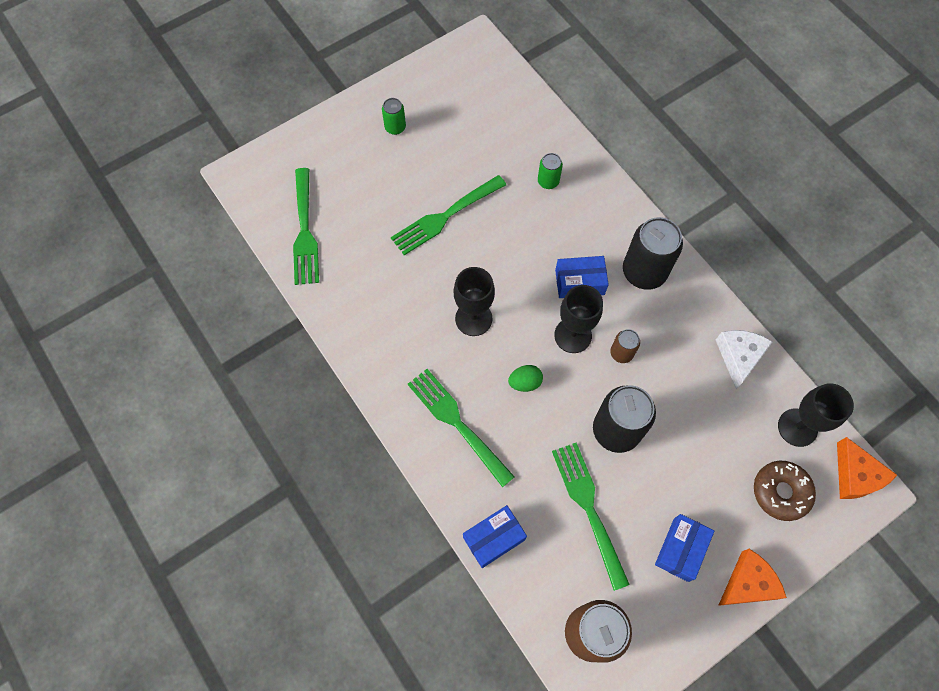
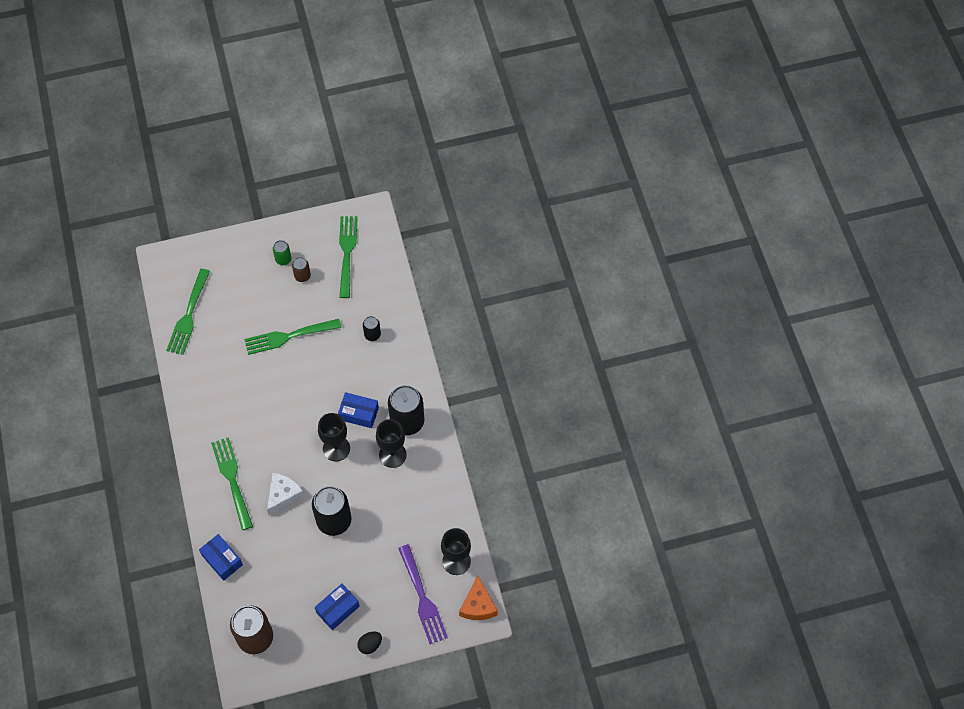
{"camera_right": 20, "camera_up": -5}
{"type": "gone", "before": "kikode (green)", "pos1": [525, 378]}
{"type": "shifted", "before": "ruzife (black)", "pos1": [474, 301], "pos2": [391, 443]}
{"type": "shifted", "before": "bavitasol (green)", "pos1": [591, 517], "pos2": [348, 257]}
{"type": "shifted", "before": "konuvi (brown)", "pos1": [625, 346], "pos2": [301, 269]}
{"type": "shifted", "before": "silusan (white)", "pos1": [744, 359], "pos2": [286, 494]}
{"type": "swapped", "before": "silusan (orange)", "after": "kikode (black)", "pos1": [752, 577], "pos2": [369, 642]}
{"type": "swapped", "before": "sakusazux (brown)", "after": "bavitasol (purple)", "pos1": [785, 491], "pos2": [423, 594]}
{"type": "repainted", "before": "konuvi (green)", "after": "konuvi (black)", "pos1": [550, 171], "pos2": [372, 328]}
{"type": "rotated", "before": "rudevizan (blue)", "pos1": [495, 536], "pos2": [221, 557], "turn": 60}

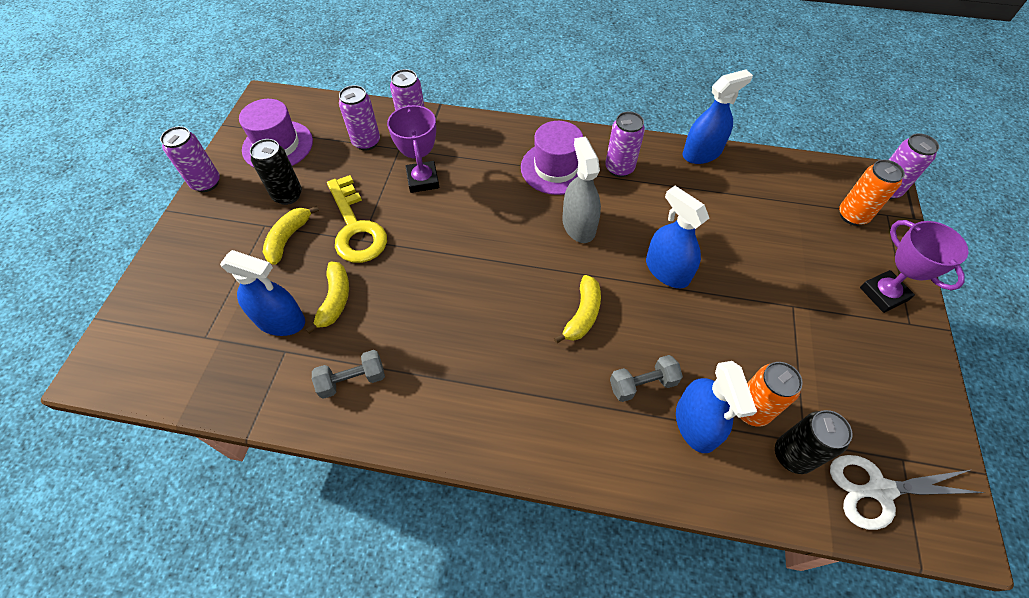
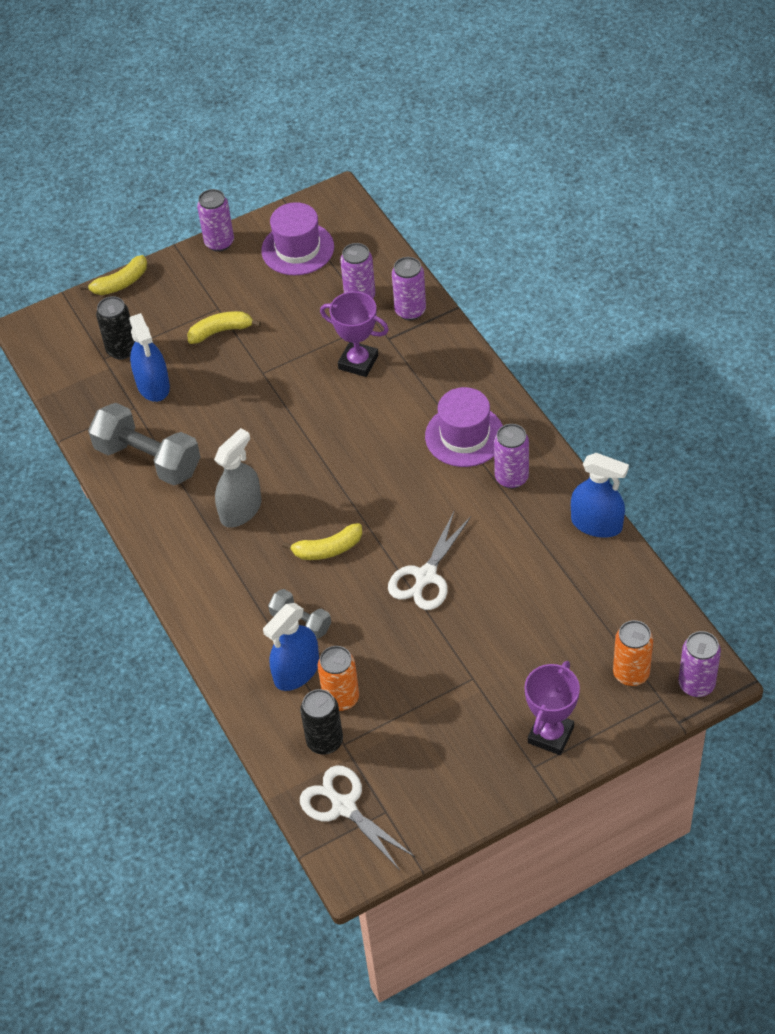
{"camera_right": 55, "camera_up": -5}
{"type": "gone", "before": "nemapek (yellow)", "pos1": [357, 219]}
{"type": "shifted", "before": "konuvi (black)", "pos1": [276, 172], "pos2": [115, 328]}
{"type": "shifted", "before": "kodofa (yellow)", "pos1": [327, 298], "pos2": [113, 275]}
{"type": "shifted", "before": "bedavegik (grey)", "pos1": [581, 190], "pos2": [238, 478]}
{"type": "swapped", "before": "bedavegik (blue)", "after": "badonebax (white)", "pos1": [677, 237], "pos2": [429, 561]}
{"type": "rotated", "before": "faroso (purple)", "pos1": [413, 149], "pos2": [354, 334], "turn": 75}
{"type": "scaled", "before": "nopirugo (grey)", "pos1": [348, 374], "pos2": [144, 444], "scale": 1.88}

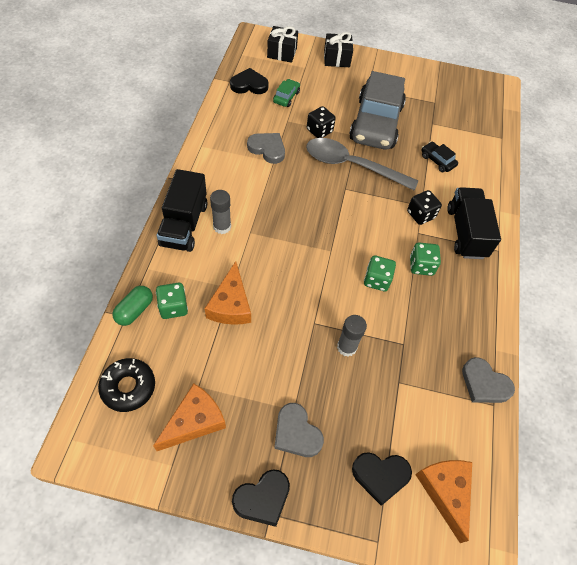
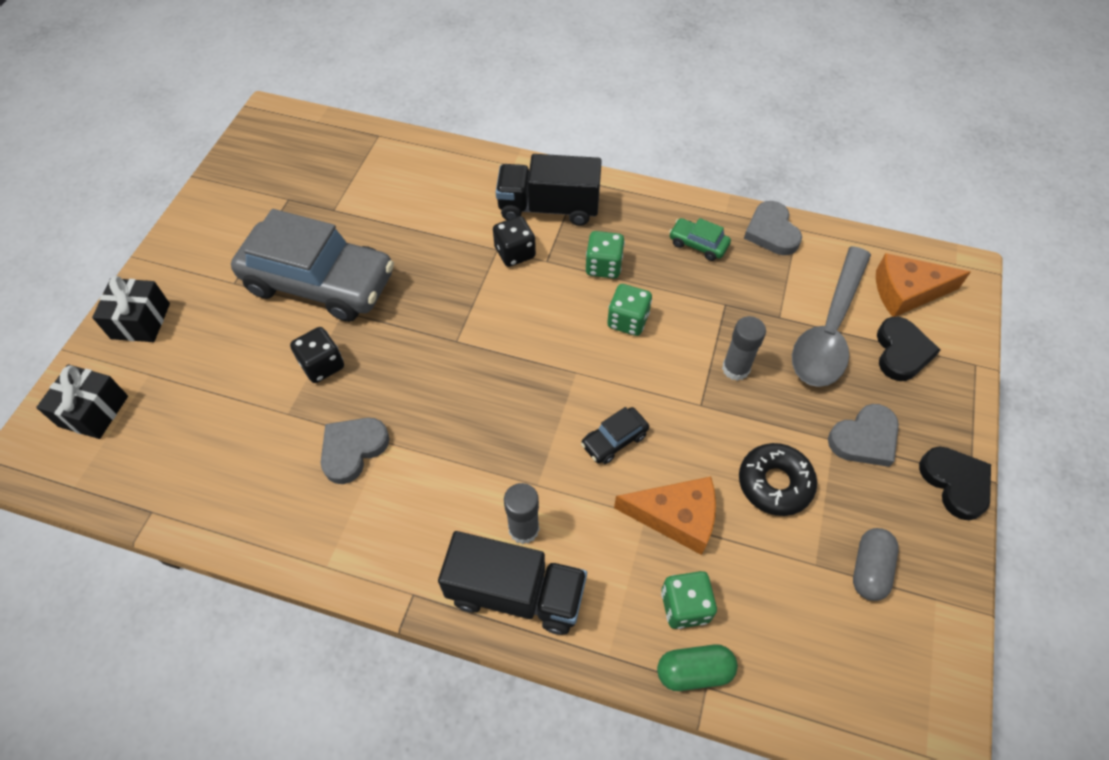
{"camera_right": -80, "camera_up": 0}
{"type": "gone", "before": "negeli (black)", "pos1": [249, 81]}
{"type": "shifted", "before": "sakusazux (black)", "pos1": [126, 385], "pos2": [778, 479]}
{"type": "shifted", "before": "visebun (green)", "pos1": [286, 93], "pos2": [700, 239]}
{"type": "shifted", "before": "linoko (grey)", "pos1": [362, 164], "pos2": [831, 316]}
{"type": "shifted", "before": "visebun (black)", "pos1": [439, 157], "pos2": [615, 435]}
{"type": "swapped", "before": "silusan (orange)", "after": "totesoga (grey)", "pos1": [189, 417], "pos2": [876, 564]}
{"type": "rotated", "before": "totesoga (green)", "pos1": [132, 306], "pos2": [697, 667], "turn": -45}
{"type": "rotated", "before": "negeli (grey)", "pos1": [488, 380], "pos2": [773, 228], "turn": 120}

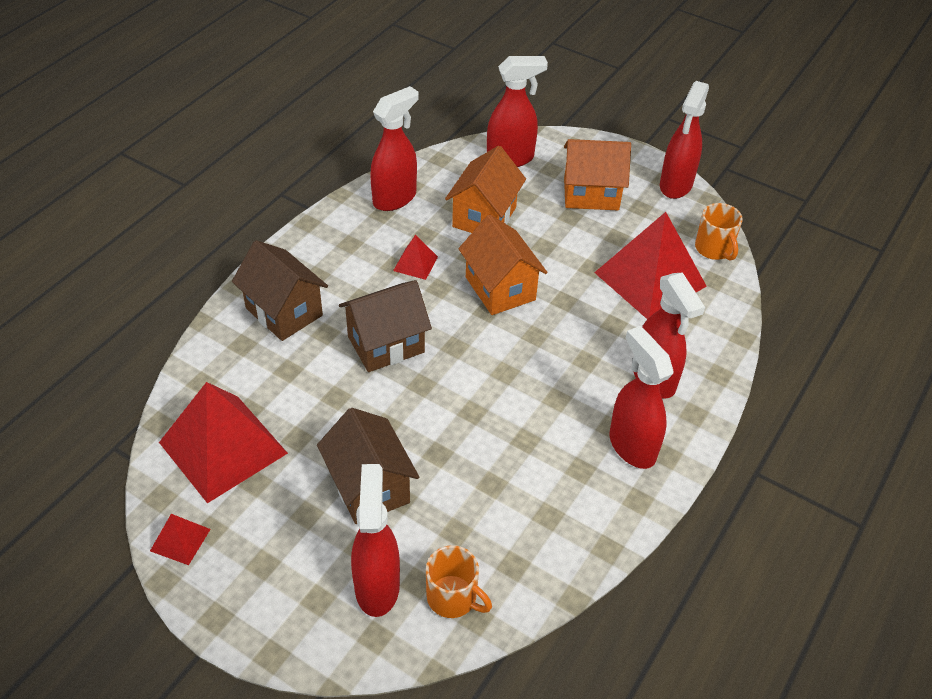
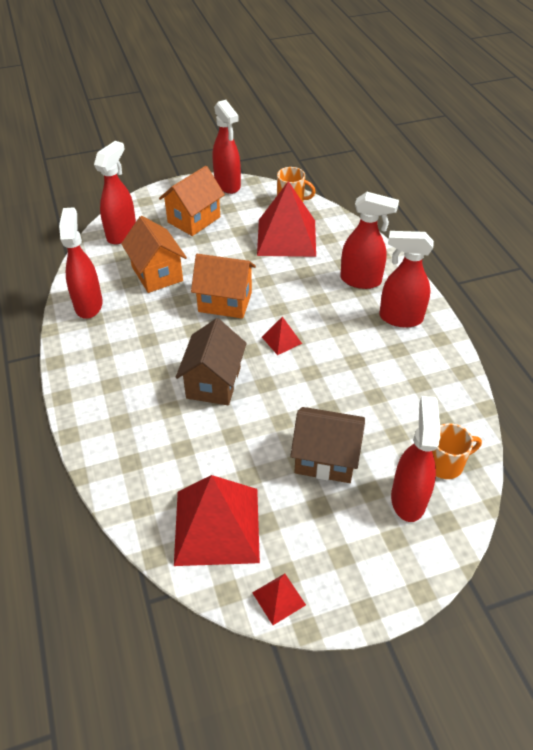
{"camera_right": -50, "camera_up": 0}
{"type": "gone", "before": "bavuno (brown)", "pos1": [280, 290]}
{"type": "shifted", "before": "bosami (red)", "pos1": [415, 257], "pos2": [282, 336]}
{"type": "rotated", "before": "bedavegik (red)", "pos1": [375, 540], "pos2": [416, 459], "turn": 60}

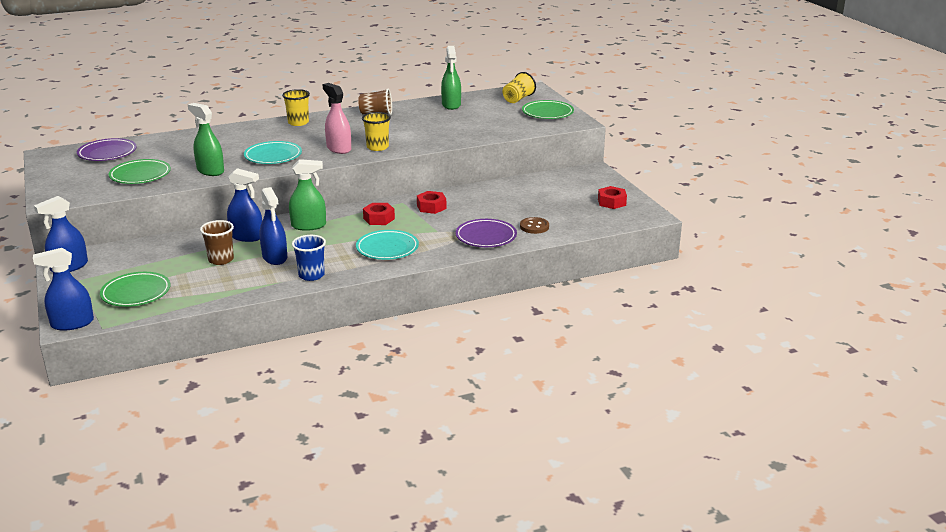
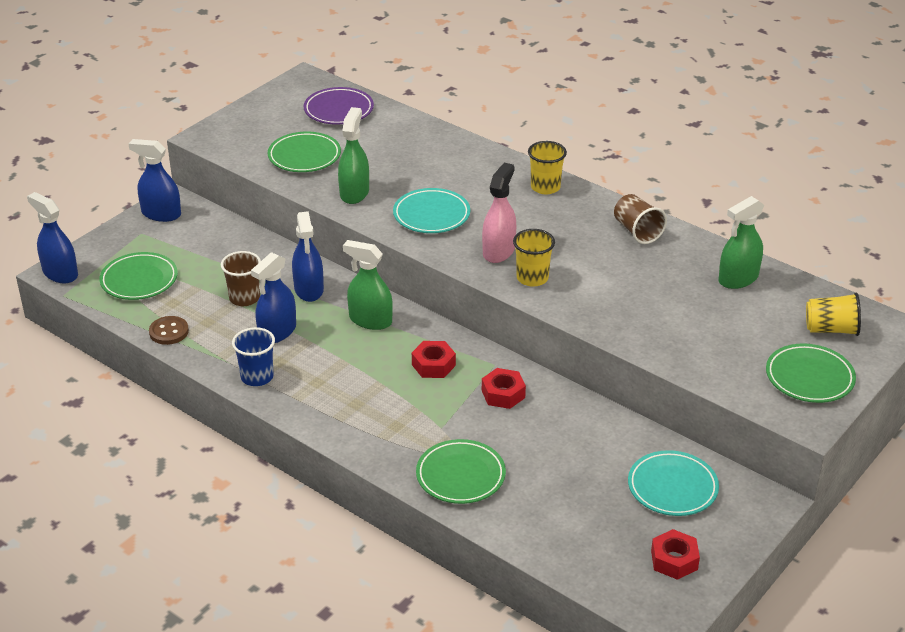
{"camera_right": 60, "camera_up": 10}
{"type": "shifted", "before": "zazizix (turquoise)", "pos1": [387, 245], "pos2": [673, 483]}
{"type": "shifted", "before": "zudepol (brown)", "pos1": [534, 225], "pos2": [169, 330]}
{"type": "repainted", "before": "zazizix (purple)", "after": "zazizix (green)", "pos1": [486, 233], "pos2": [461, 471]}
{"type": "rotated", "before": "bedavegik (green)", "pos1": [307, 195], "pos2": [368, 285], "turn": 150}

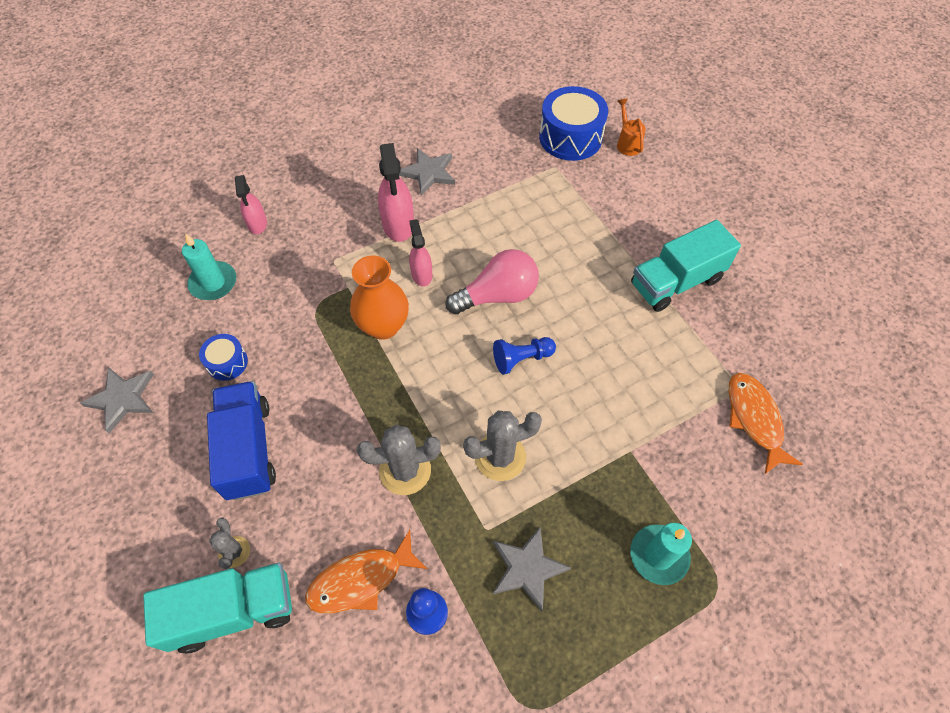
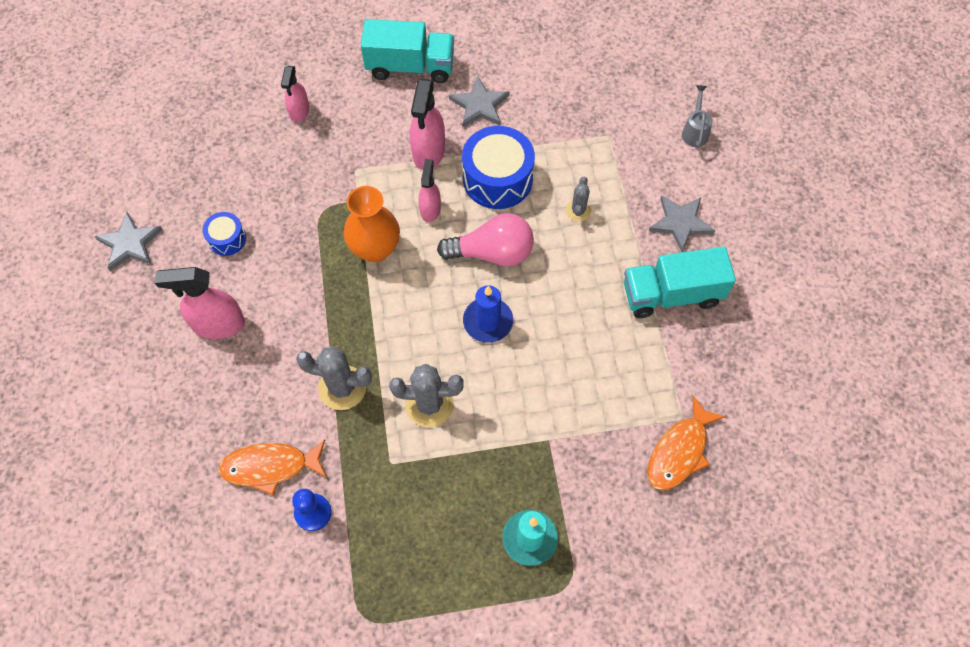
{"camera_right": 20, "camera_up": 5}
{"type": "gone", "before": "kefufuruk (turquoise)", "pos1": [209, 267]}
{"type": "shifted", "before": "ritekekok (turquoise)", "pos1": [217, 608], "pos2": [407, 51]}
{"type": "shifted", "before": "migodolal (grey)", "pos1": [229, 543], "pos2": [578, 199]}
{"type": "shifted", "before": "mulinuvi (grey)", "pos1": [532, 569], "pos2": [682, 223]}
{"type": "shifted", "before": "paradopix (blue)", "pos1": [573, 123], "pos2": [498, 167]}
{"type": "swapped", "before": "ritekekok (blue)", "after": "bedavegik (pink)", "pos1": [241, 440], "pos2": [200, 303]}
{"type": "swapped", "before": "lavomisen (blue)", "after": "kefufuruk (blue)", "pos1": [524, 356], "pos2": [488, 314]}
{"type": "repainted", "before": "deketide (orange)", "after": "deketide (grey)", "pos1": [631, 127], "pos2": [697, 116]}
{"type": "rotated", "before": "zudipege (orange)", "pos1": [766, 423], "pos2": [687, 443], "turn": -150}

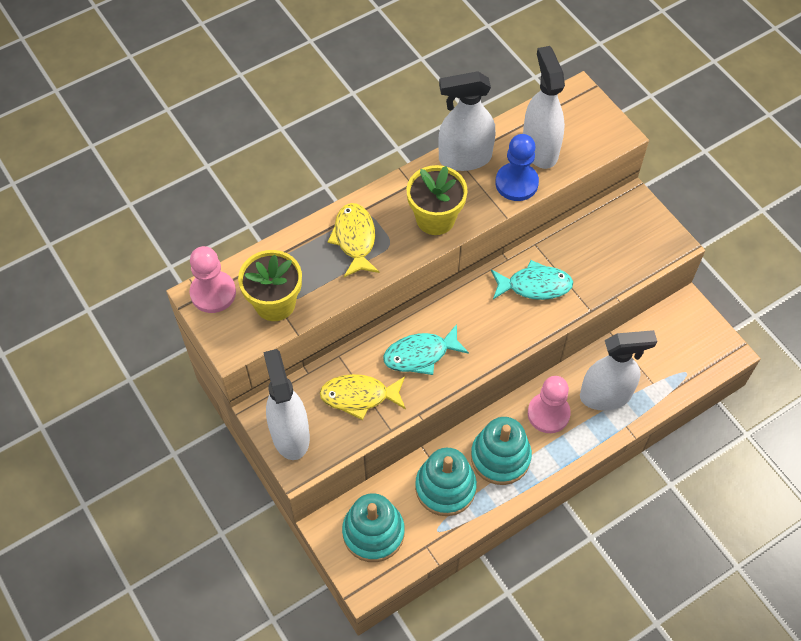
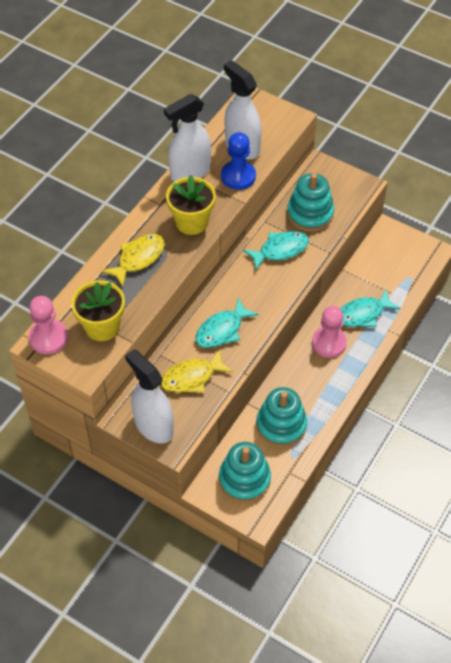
{"camera_right": -25, "camera_up": -5}
{"type": "shifted", "before": "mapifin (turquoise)", "pos1": [501, 451], "pos2": [310, 202]}
{"type": "swapped", "before": "bedavegik (white)", "after": "zudipege (turquoise)", "pos1": [618, 370], "pos2": [370, 308]}
{"type": "rotated", "before": "zudipege (yellow)", "pos1": [353, 240], "pos2": [133, 260], "turn": 75}

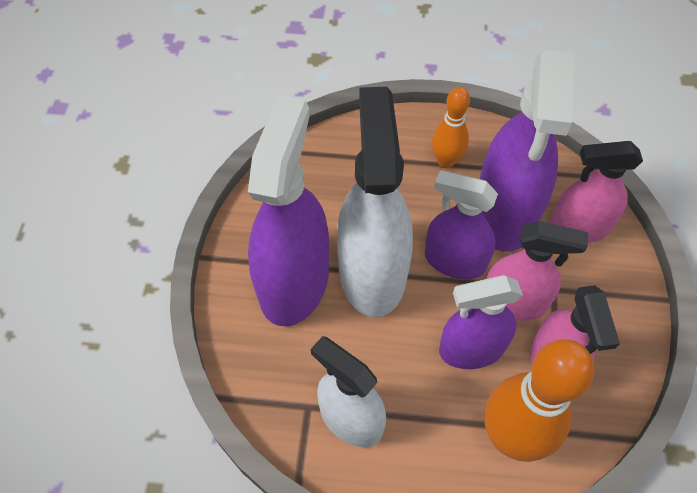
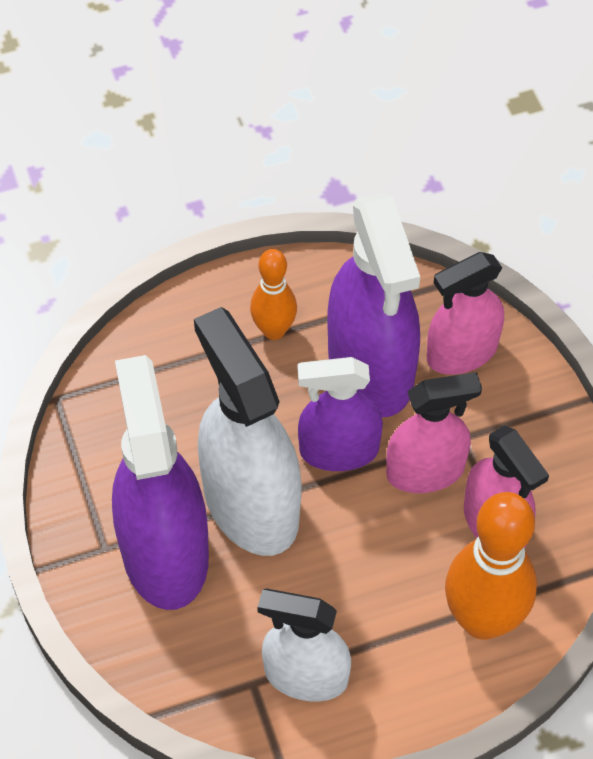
{"camera_right": -25, "camera_up": 0}
{"type": "gone", "before": "bedavegik (purple)", "pos1": [481, 322]}

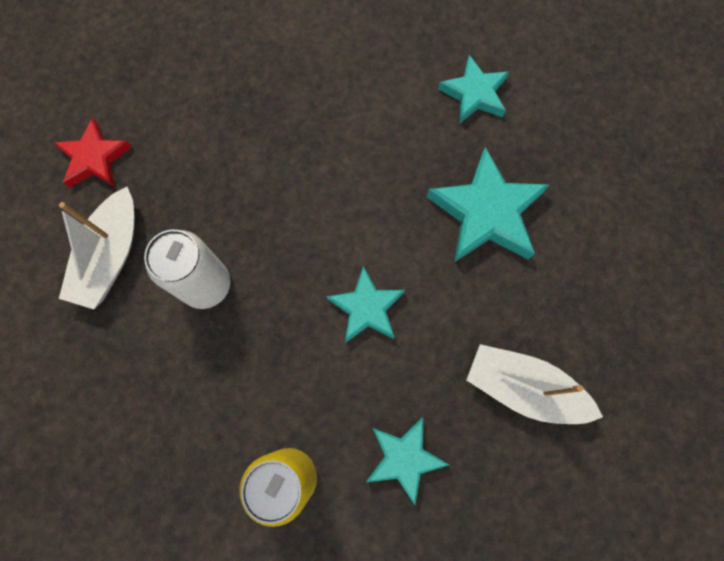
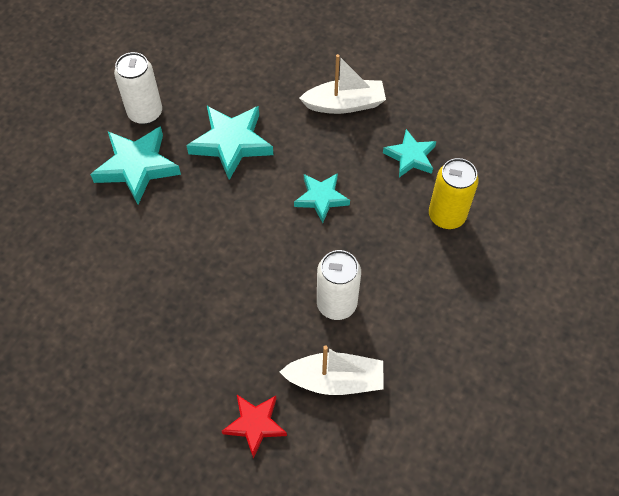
{"camera_right": -105, "camera_up": -15}
{"type": "new", "after": "konuvi (white)", "pos2": [138, 88]}
{"type": "rotated", "before": "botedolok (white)", "pos1": [534, 384], "pos2": [342, 84], "turn": -105}
{"type": "scaled", "before": "mulinuvi (turquoise)", "pos1": [473, 89], "pos2": [135, 165], "scale": 1.59}

